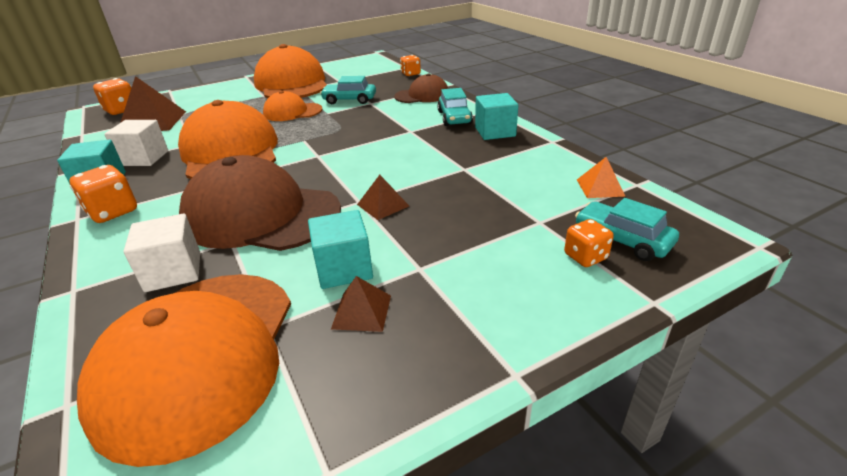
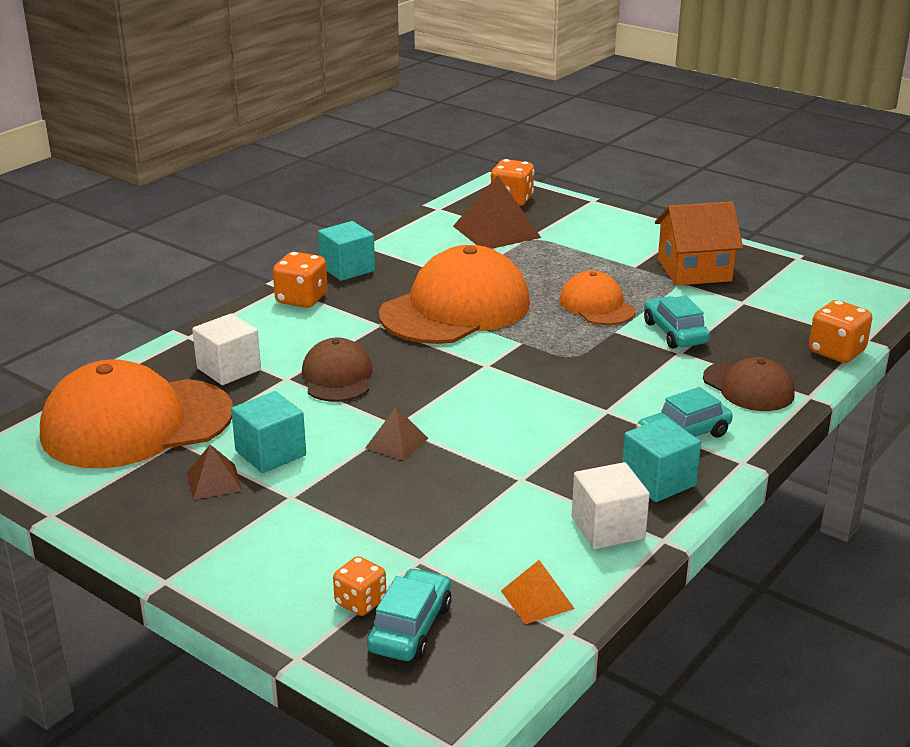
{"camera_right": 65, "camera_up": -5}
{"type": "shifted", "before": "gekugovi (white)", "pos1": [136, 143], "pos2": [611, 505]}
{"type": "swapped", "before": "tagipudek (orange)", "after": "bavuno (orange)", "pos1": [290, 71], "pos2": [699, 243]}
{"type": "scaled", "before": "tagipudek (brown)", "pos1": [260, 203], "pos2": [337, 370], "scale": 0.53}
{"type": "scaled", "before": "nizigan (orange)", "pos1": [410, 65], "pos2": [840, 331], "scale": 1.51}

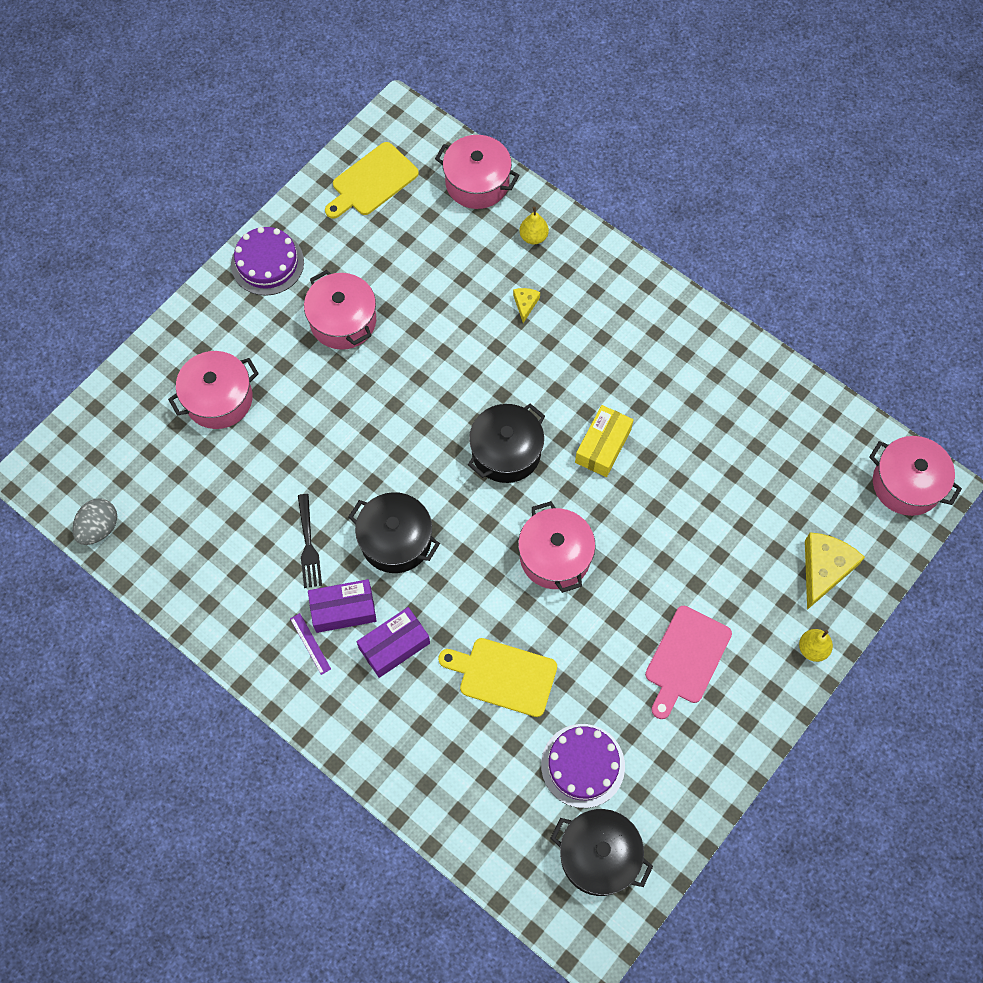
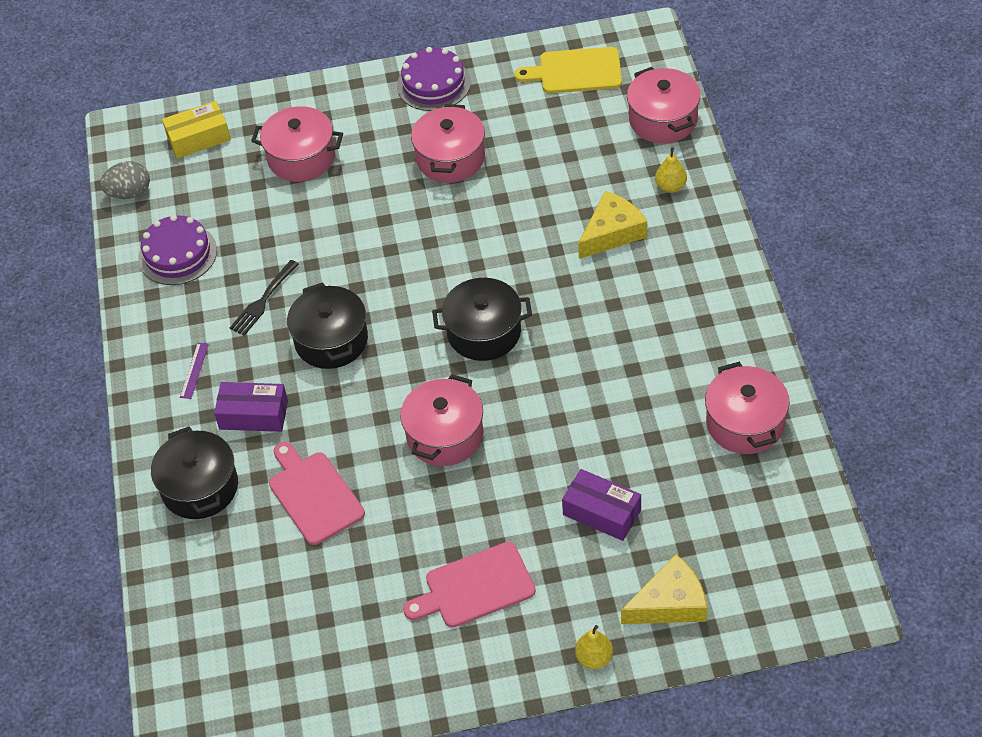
{"camera_right": 45, "camera_up": -15}
{"type": "shifted", "before": "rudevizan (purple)", "pos1": [342, 606], "pos2": [601, 505]}
{"type": "shifted", "before": "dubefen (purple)", "pos1": [583, 766], "pos2": [177, 250]}
{"type": "shifted", "before": "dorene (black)", "pos1": [602, 852], "pos2": [194, 473]}
{"type": "shifted", "before": "rudevizan (yellow)", "pos1": [604, 441], "pos2": [196, 130]}
{"type": "shifted", "before": "dorene (pink)", "pos1": [915, 476], "pos2": [747, 408]}
{"type": "repainted", "before": "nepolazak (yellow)", "after": "nepolazak (pink)", "pos1": [497, 677], "pos2": [317, 493]}
{"type": "scaled", "before": "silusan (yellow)", "pos1": [526, 305], "pos2": [612, 225], "scale": 1.99}

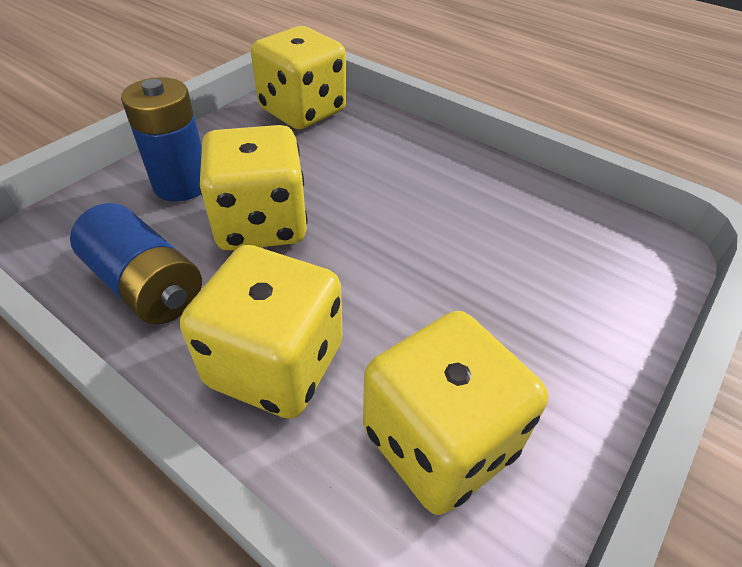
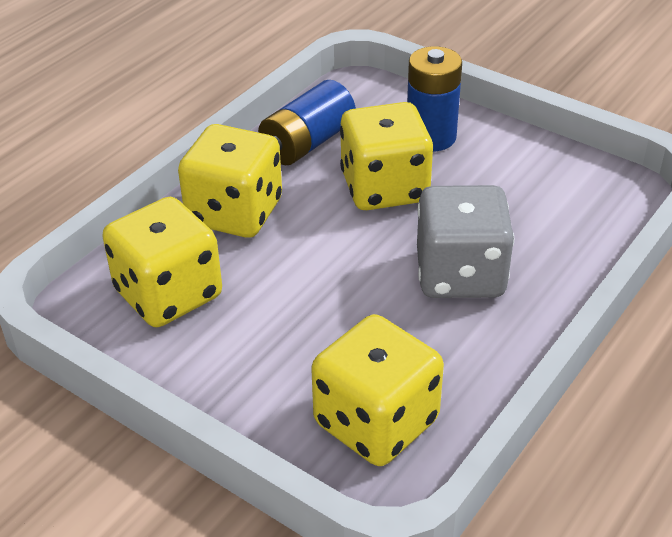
{"camera_right": 90, "camera_up": -5}
{"type": "new", "after": "nizigan (grey)", "pos2": [465, 241]}
{"type": "shifted", "before": "nizigan (yellow)", "pos1": [299, 77], "pos2": [377, 390]}

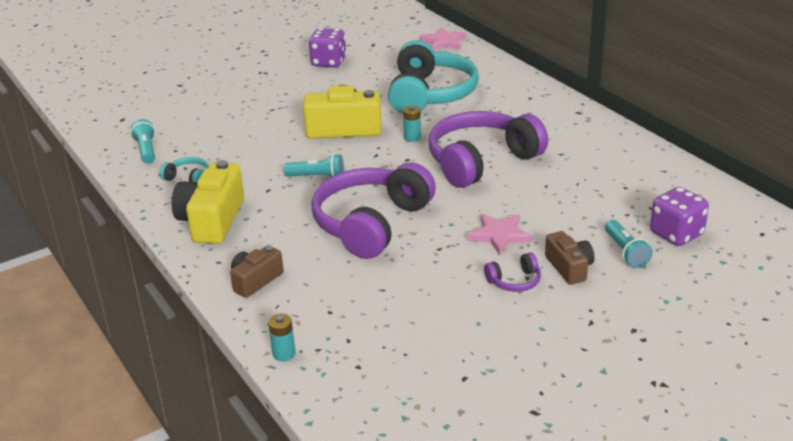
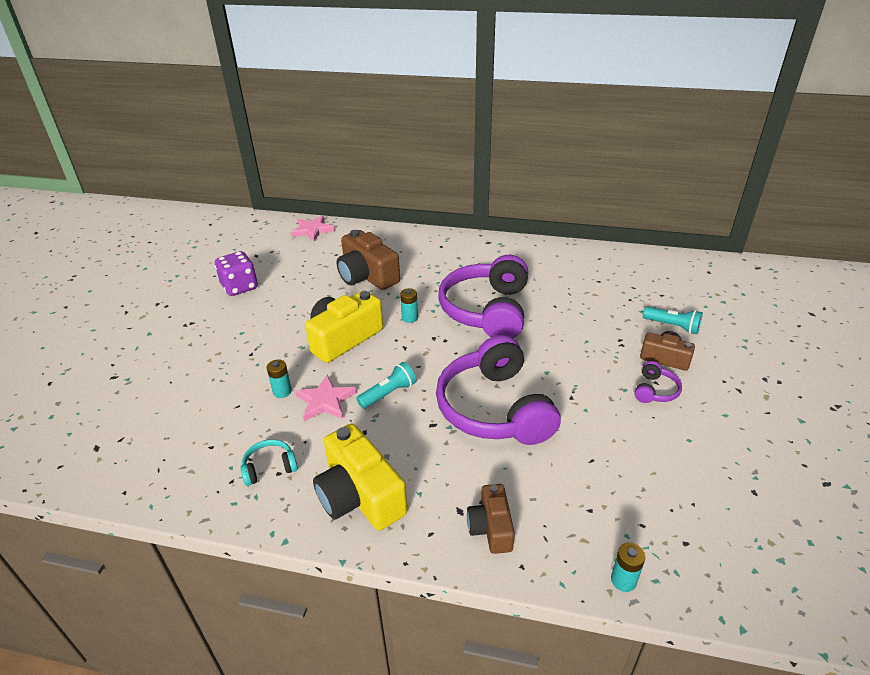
{"camera_right": -45, "camera_up": 5}
{"type": "gone", "before": "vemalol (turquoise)", "pos1": [142, 141]}
{"type": "gone", "before": "nizigan (purple)", "pos1": [679, 216]}
{"type": "new", "after": "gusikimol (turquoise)", "pos2": [279, 378]}
{"type": "shifted", "before": "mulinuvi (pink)", "pos1": [500, 234], "pos2": [326, 398]}
{"type": "swapped", "before": "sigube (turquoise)", "after": "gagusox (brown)", "pos1": [433, 77], "pos2": [368, 260]}

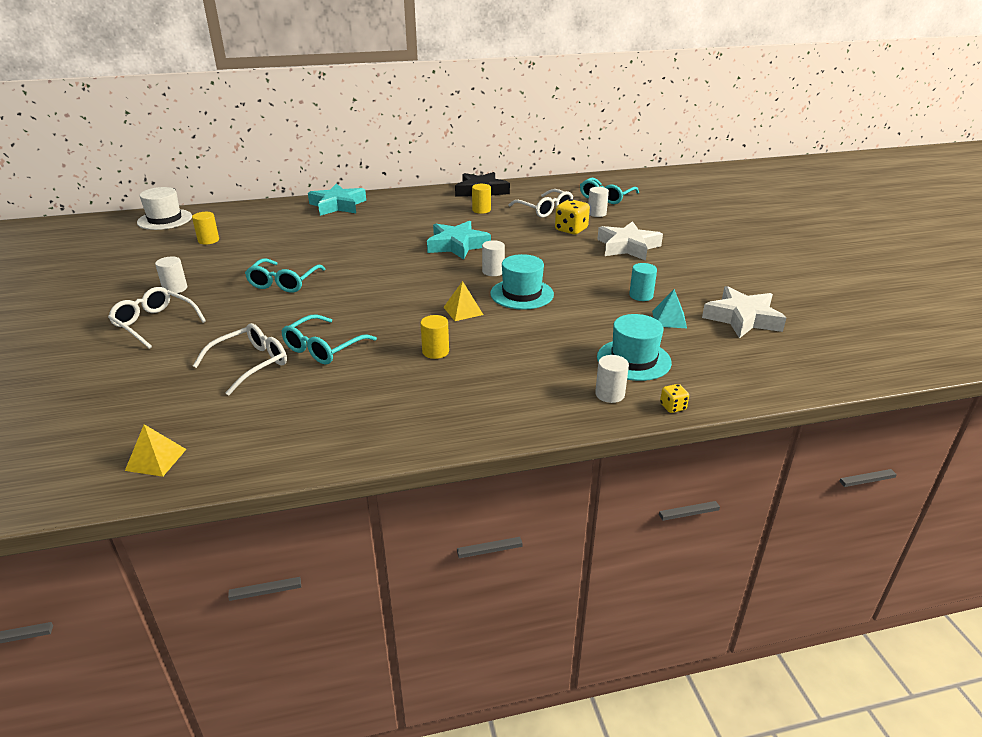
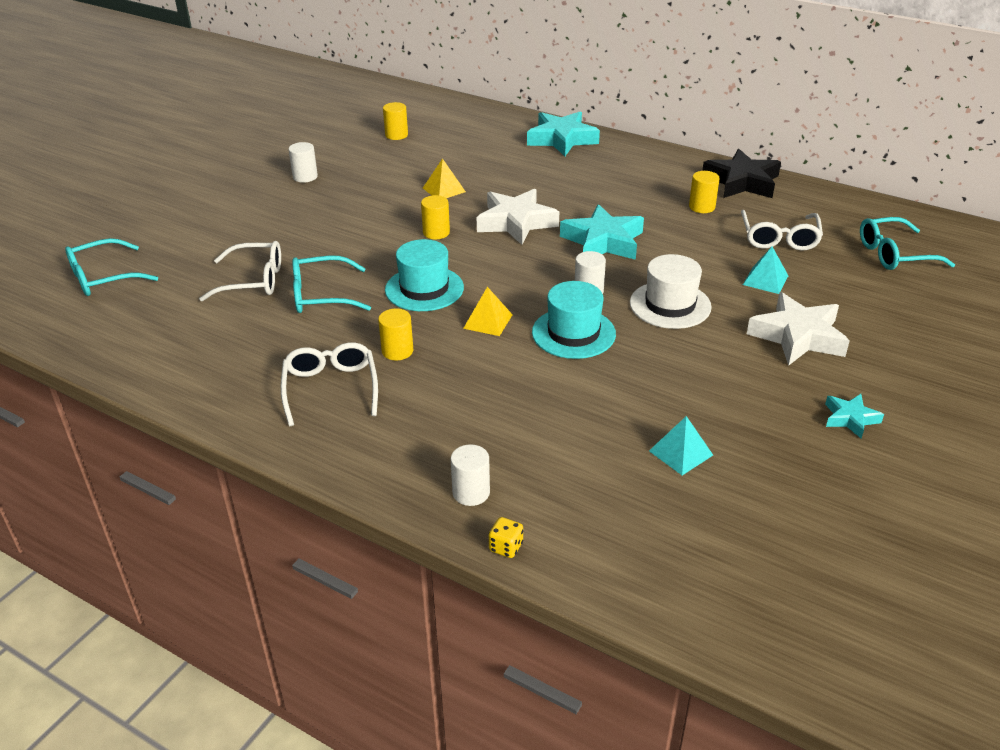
{"camera_right": 45, "camera_up": 5}
{"type": "gone", "before": "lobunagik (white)", "pos1": [598, 202]}
{"type": "gone", "before": "lobunagik (turquoise)", "pos1": [643, 282]}
{"type": "new", "after": "lobunagik (yellow)", "pos2": [435, 217]}
{"type": "new", "after": "mulinuvi (turquoise)", "pos2": [854, 416]}
{"type": "shifted", "before": "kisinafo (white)", "pos1": [157, 318], "pos2": [329, 384]}
{"type": "shifted", "before": "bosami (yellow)", "pos1": [155, 450], "pos2": [444, 178]}
{"type": "shifted", "before": "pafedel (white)", "pos1": [164, 208], "pos2": [671, 291]}
{"type": "shifted", "before": "kisinafo (turquoise)", "pos1": [285, 275], "pos2": [111, 267]}
{"type": "shifted", "before": "pafedel (turquoise)", "pos1": [634, 347], "pos2": [424, 275]}
{"type": "shifted", "before": "mulinuvi (white)", "pos1": [744, 312], "pos2": [518, 217]}
{"type": "swapped", "before": "nizigan (yellow)", "after": "bosami (turquoise)", "pos1": [572, 216], "pos2": [765, 270]}

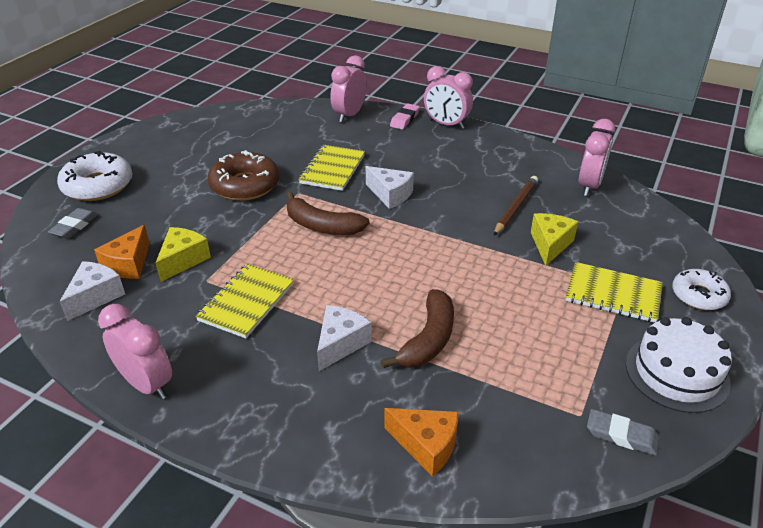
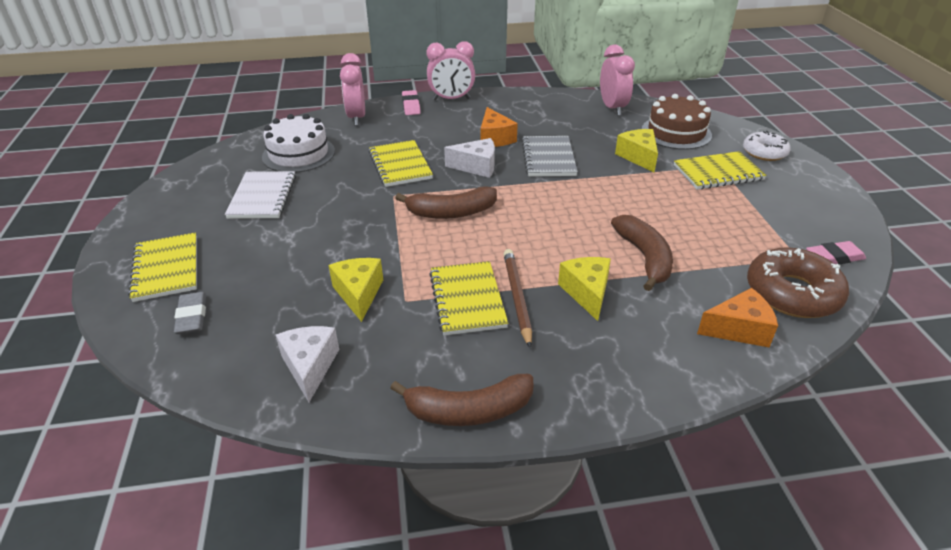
{"camera_right": -35, "camera_up": 0}
{"type": "new", "after": "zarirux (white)", "pos2": [260, 195]}
{"type": "new", "after": "zarirux (grey)", "pos2": [550, 156]}
{"type": "new", "after": "dubefen (brown)", "pos2": [677, 122]}
{"type": "shifted", "before": "silusan (orange)", "pos1": [122, 252], "pos2": [499, 127]}
{"type": "shifted", "before": "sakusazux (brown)", "pos1": [243, 175], "pos2": [798, 282]}
{"type": "shifted", "before": "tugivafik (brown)", "pos1": [516, 205], "pos2": [517, 298]}
{"type": "shifted", "before": "dubefen (white)", "pos1": [679, 365], "pos2": [298, 143]}
{"type": "swapped", "before": "sakusazux (white)", "after": "zarirux (yellow)", "pos1": [95, 176], "pos2": [162, 267]}
{"type": "swapped", "before": "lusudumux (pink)", "after": "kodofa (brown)", "pos1": [135, 352], "pos2": [461, 400]}
{"type": "repainted", "before": "silusan (white)", "after": "silusan (yellow)", "pos1": [344, 338], "pos2": [584, 289]}
{"type": "repainted", "before": "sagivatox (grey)", "after": "sagivatox (pink)", "pos1": [623, 432], "pos2": [836, 252]}

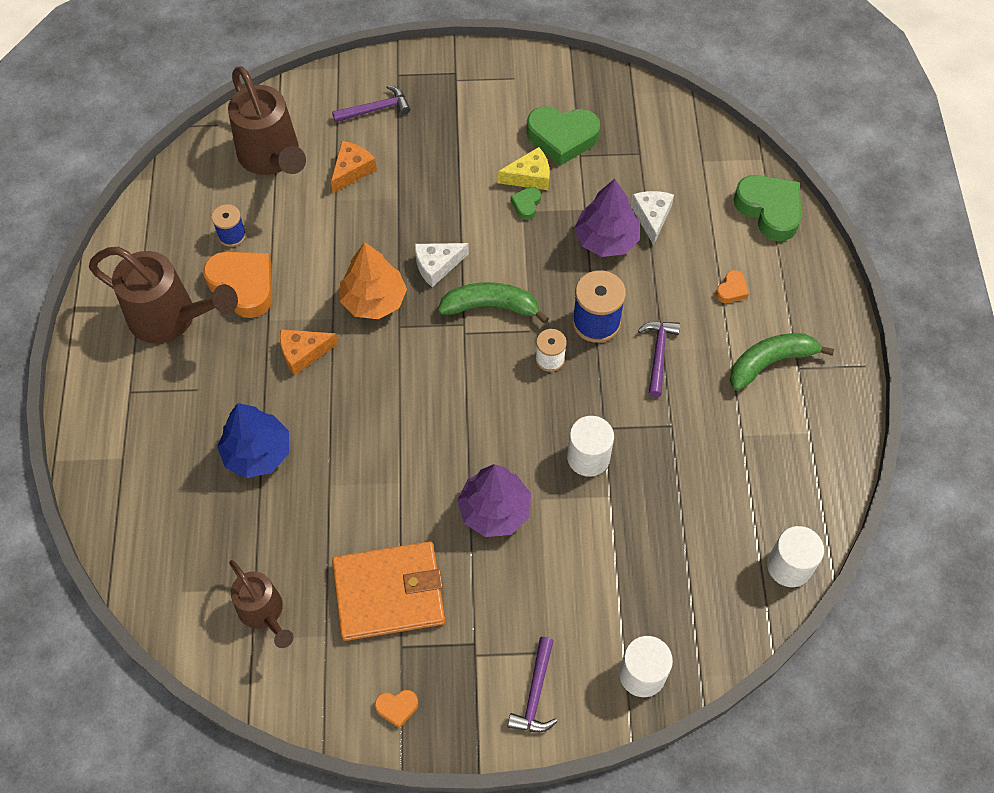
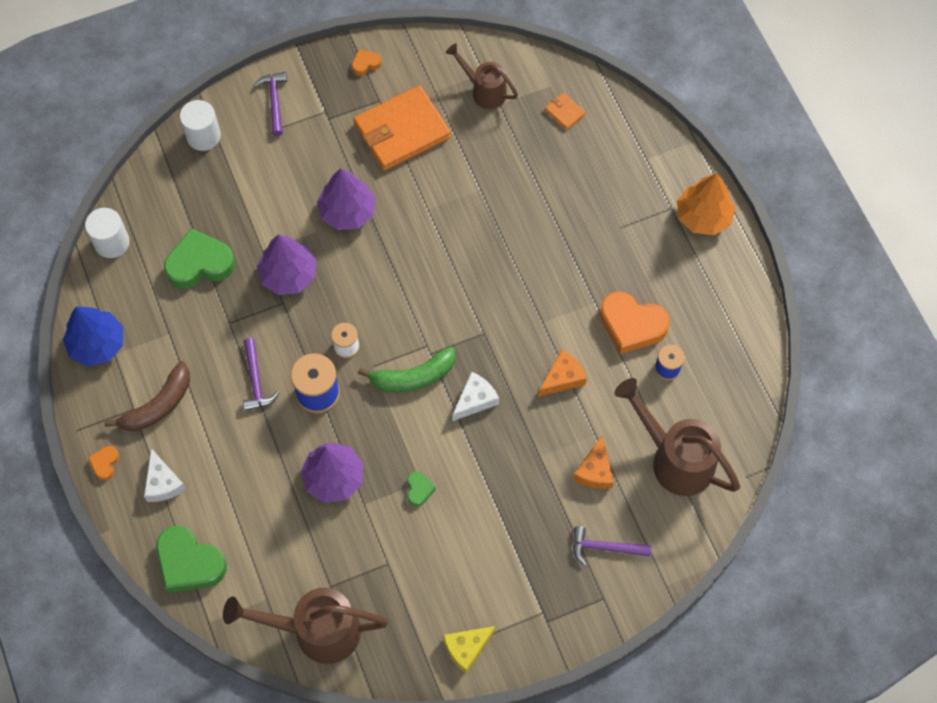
{"camera_right": 160, "camera_up": 5}
{"type": "new", "after": "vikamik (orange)", "pos2": [565, 111]}
{"type": "shifted", "before": "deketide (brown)", "pos1": [163, 295], "pos2": [305, 626]}
{"type": "shifted", "before": "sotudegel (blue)", "pos1": [253, 440], "pos2": [93, 336]}
{"type": "shifted", "before": "silusan (orange)", "pos1": [309, 352], "pos2": [562, 373]}
{"type": "shifted", "before": "sotudegel (orange)", "pos1": [373, 280], "pos2": [706, 204]}
{"type": "shifted", "before": "silusan (yellow)", "pos1": [524, 168], "pos2": [469, 650]}
{"type": "shifted", "before": "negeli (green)", "pos1": [563, 136], "pos2": [199, 258]}
{"type": "shifted", "before": "silusan (white)", "pos1": [652, 218], "pos2": [165, 475]}
{"type": "shifted", "before": "negeli (orange)", "pos1": [732, 286], "pos2": [103, 463]}
{"type": "swapped", "before": "lobunagik (white)", "after": "sotudegel (purple)", "pos1": [590, 446], "pos2": [287, 264]}
{"type": "repainted", "before": "kodofa (green)", "after": "kodofa (brown)", "pos1": [782, 362], "pos2": [147, 396]}
{"type": "rotated", "before": "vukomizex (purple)", "pos1": [371, 104], "pos2": [612, 546], "turn": 45}

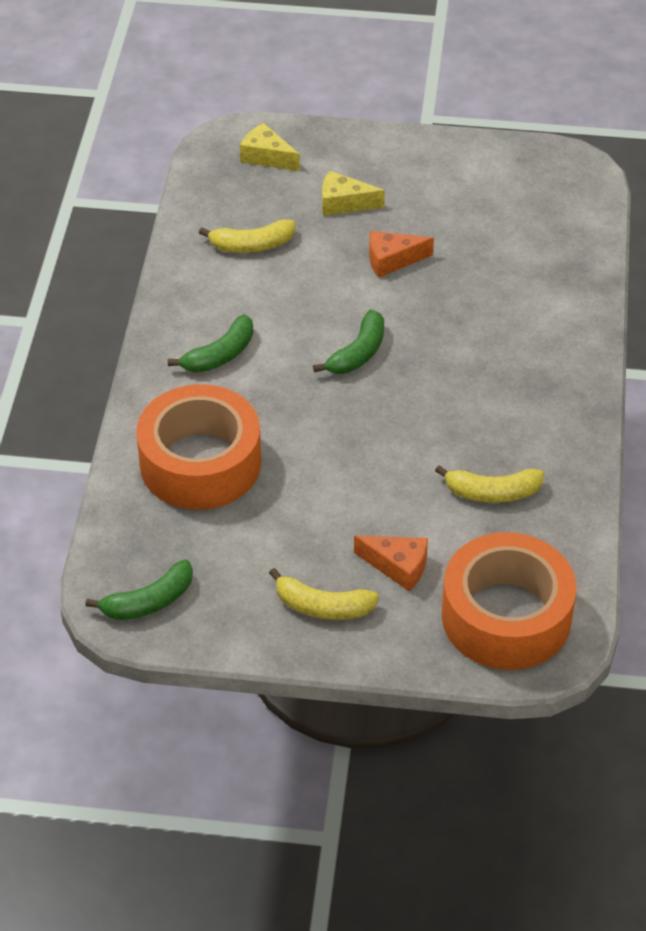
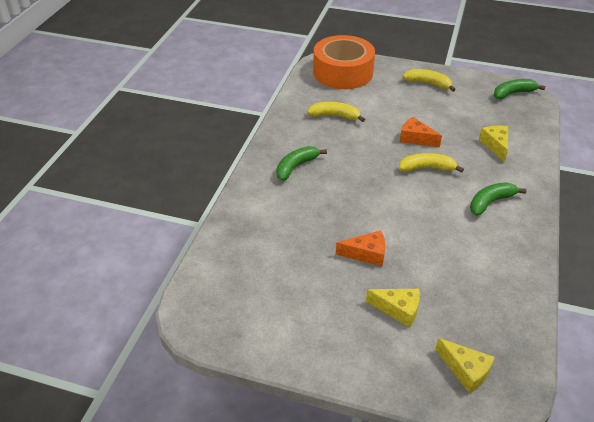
{"camera_right": -170, "camera_up": -5}
{"type": "shifted", "before": "kodofa (yellow)", "pos1": [247, 236], "pos2": [431, 163]}
{"type": "shifted", "before": "kodofa (green)", "pos1": [348, 342], "pos2": [301, 163]}
{"type": "shifted", "before": "silusan (orange)", "pos1": [391, 564], "pos2": [421, 132]}
{"type": "swapped", "before": "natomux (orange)", "after": "silusan (yellow)", "pos1": [198, 447], "pos2": [493, 144]}

